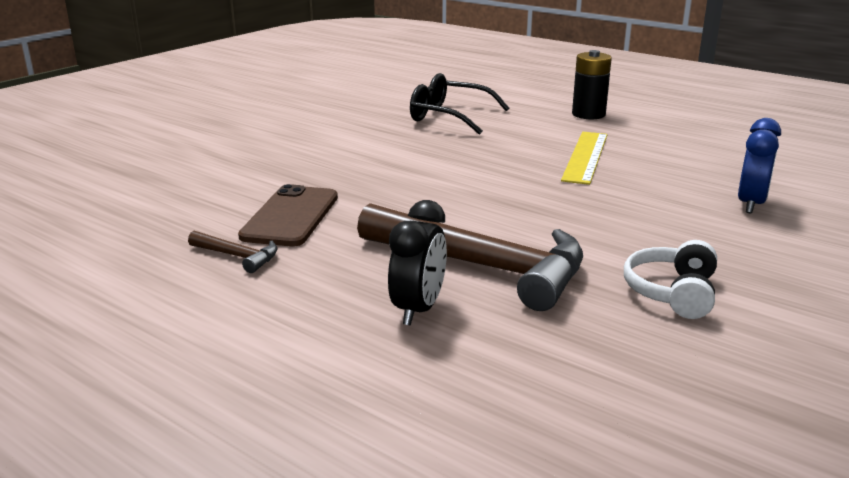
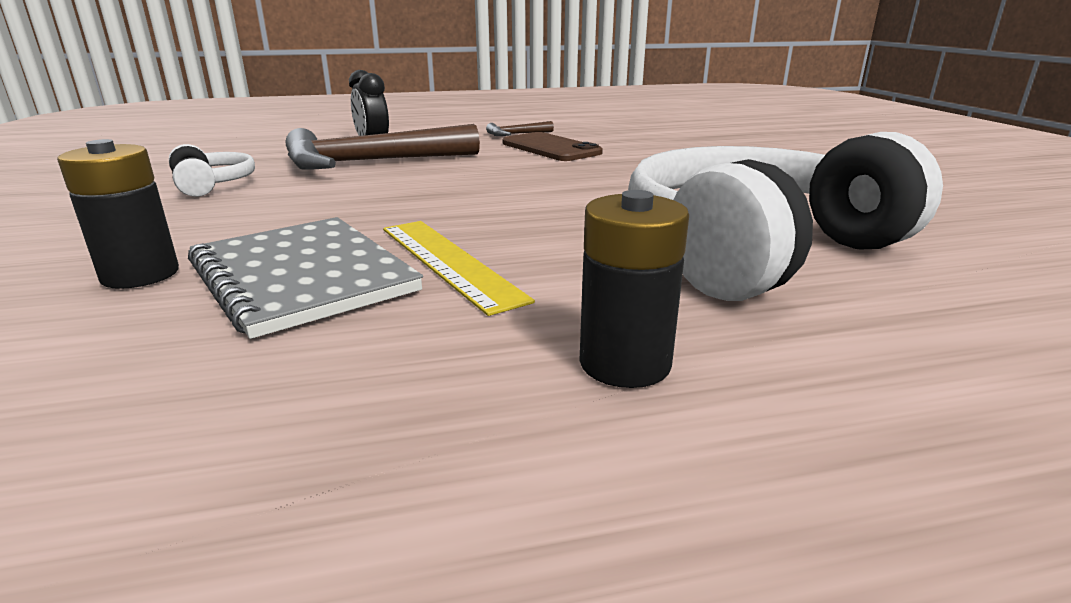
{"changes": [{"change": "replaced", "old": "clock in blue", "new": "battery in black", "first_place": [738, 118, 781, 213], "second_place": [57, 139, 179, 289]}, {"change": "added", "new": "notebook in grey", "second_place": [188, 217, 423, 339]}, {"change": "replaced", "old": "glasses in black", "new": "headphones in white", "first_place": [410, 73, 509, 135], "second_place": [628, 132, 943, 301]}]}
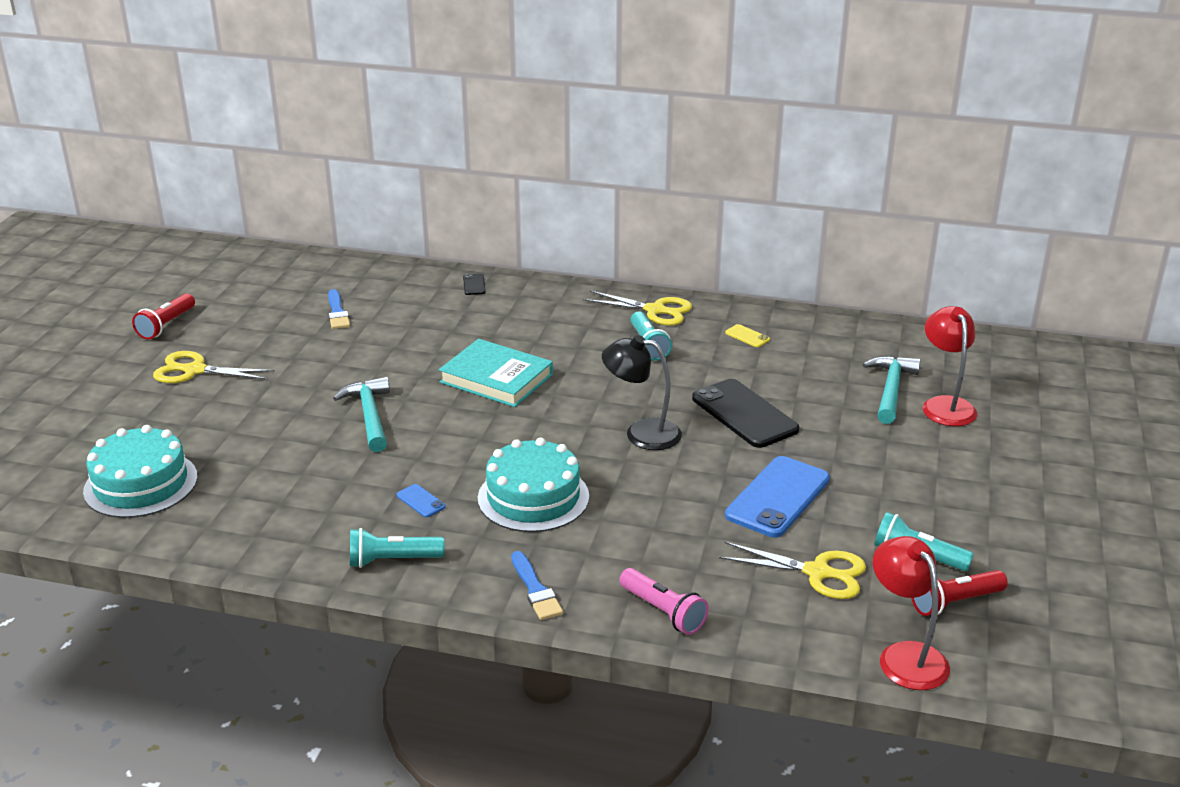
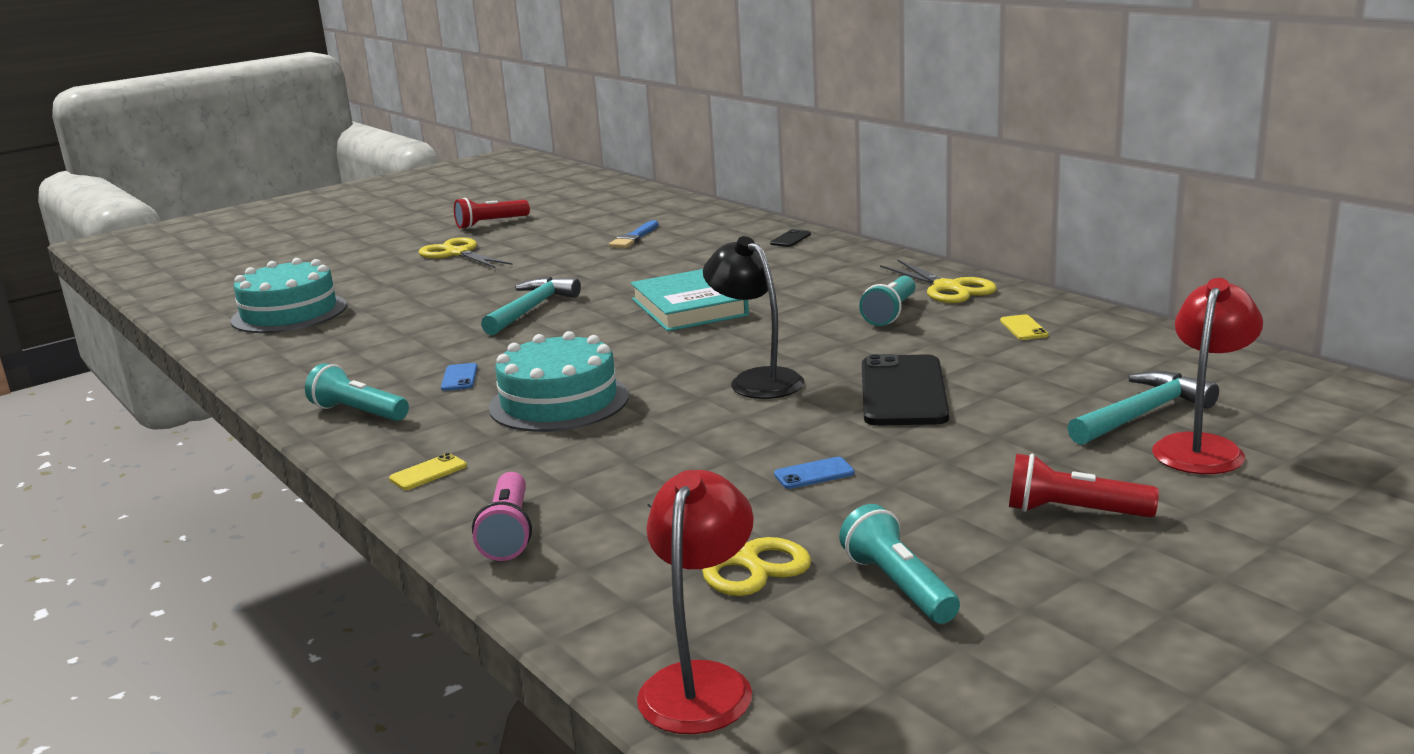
{"changes": [{"change": "replaced", "old": "brush in blue", "new": "phone in yellow", "first_place": [511, 551, 563, 620], "second_place": [389, 453, 467, 490]}, {"change": "resized", "old": "phone in blue", "first_place": [725, 456, 830, 537], "second_place": [774, 457, 855, 489], "factor": 0.42}, {"change": "moved", "old": "flashlight in red", "first_place": [911, 570, 1008, 616], "second_place": [1009, 454, 1159, 517]}]}
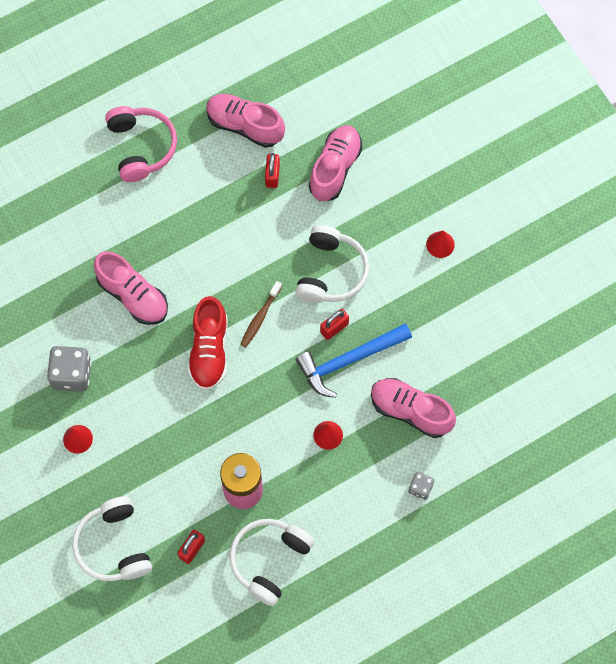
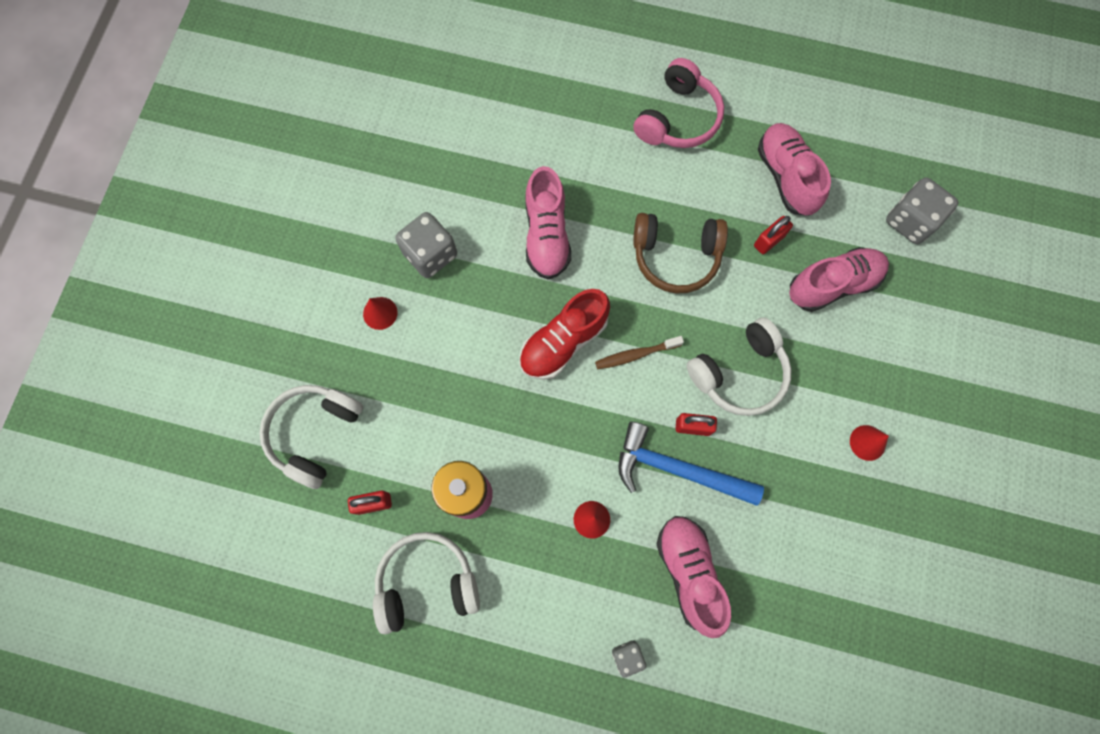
{"changes": [{"change": "added", "new": "headphones in brown", "second_place": [633, 213, 728, 293]}, {"change": "added", "new": "dice in grey", "second_place": [886, 178, 959, 244]}]}
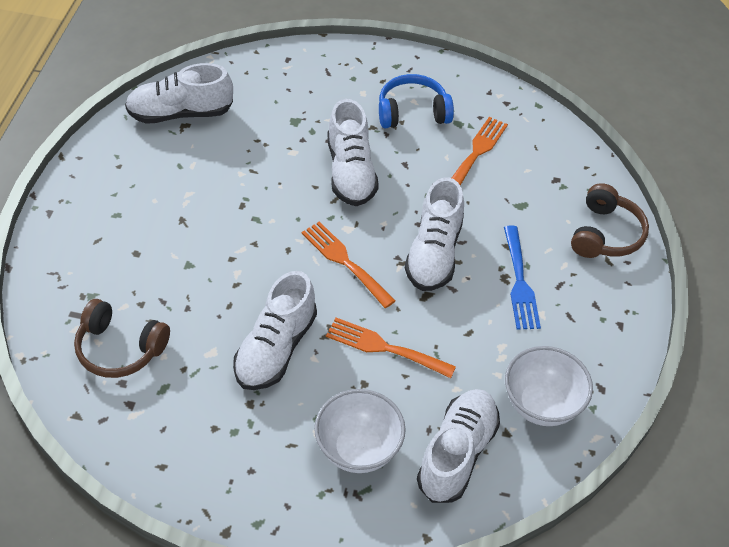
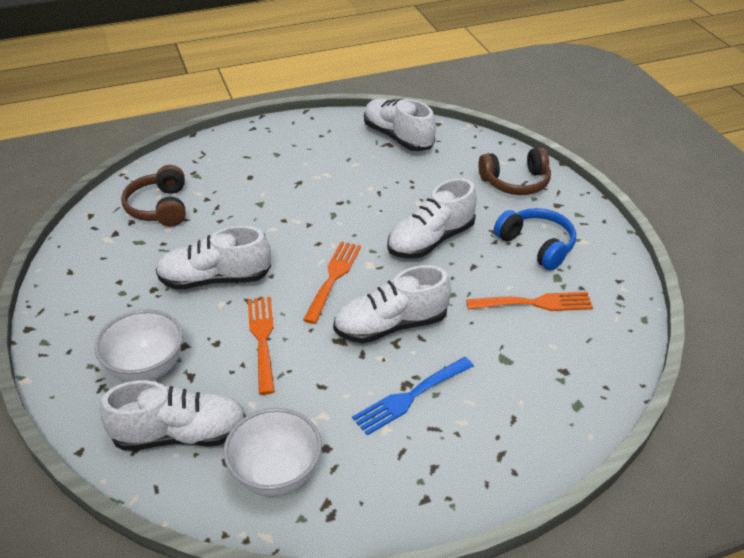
{"changes": [{"change": "moved", "old": "headphones in brown", "first_place": [571, 183, 649, 258], "second_place": [478, 147, 551, 195]}]}
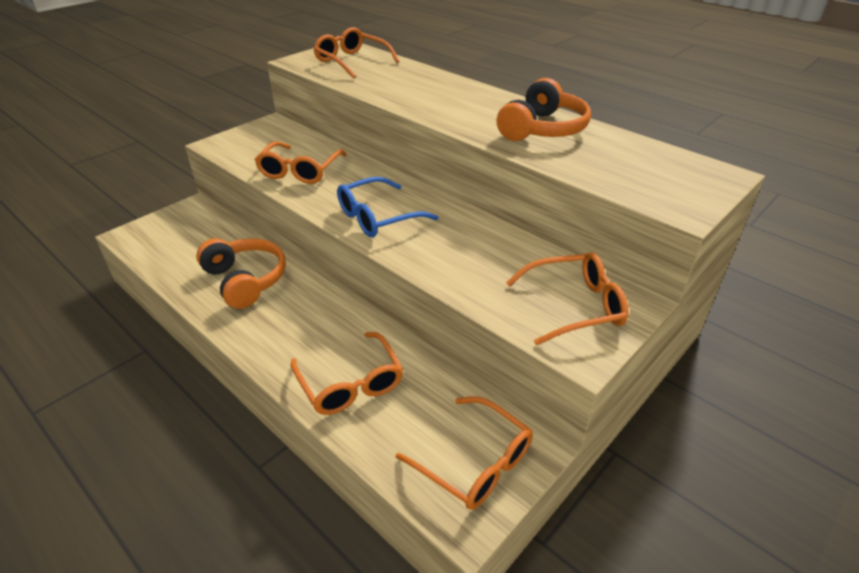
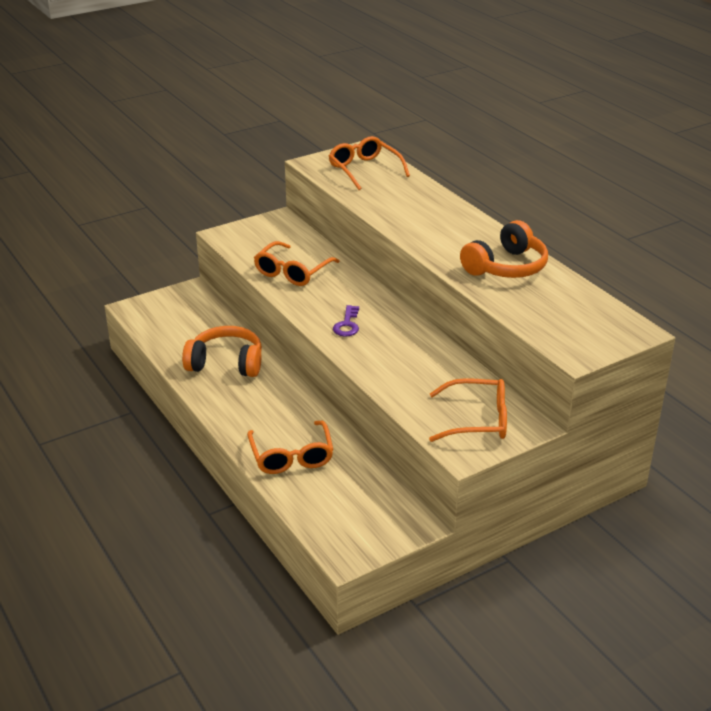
{"changes": [{"change": "turned", "old": "headphones in orange", "first_place": [196, 238, 286, 309], "second_place": [182, 326, 262, 377], "degrees": -60}, {"change": "replaced", "old": "glasses in blue", "new": "key in purple", "first_place": [337, 177, 438, 237], "second_place": [333, 305, 359, 336]}, {"change": "removed", "old": "glasses in orange", "first_place": [396, 396, 533, 510]}]}
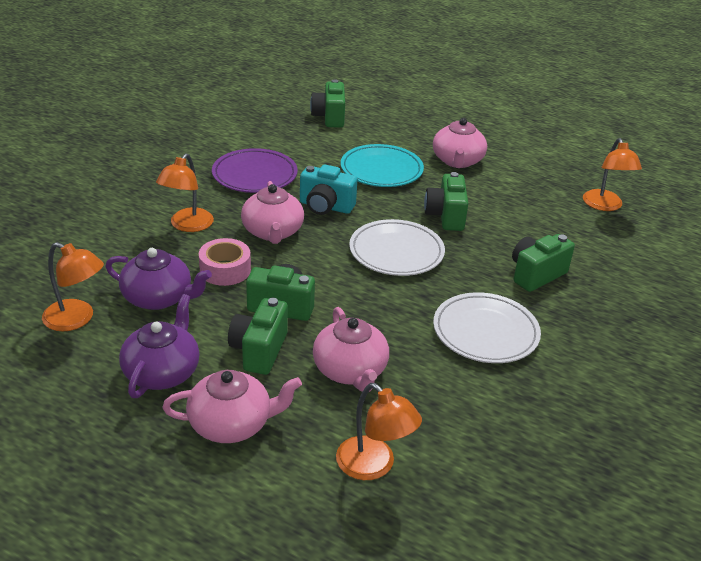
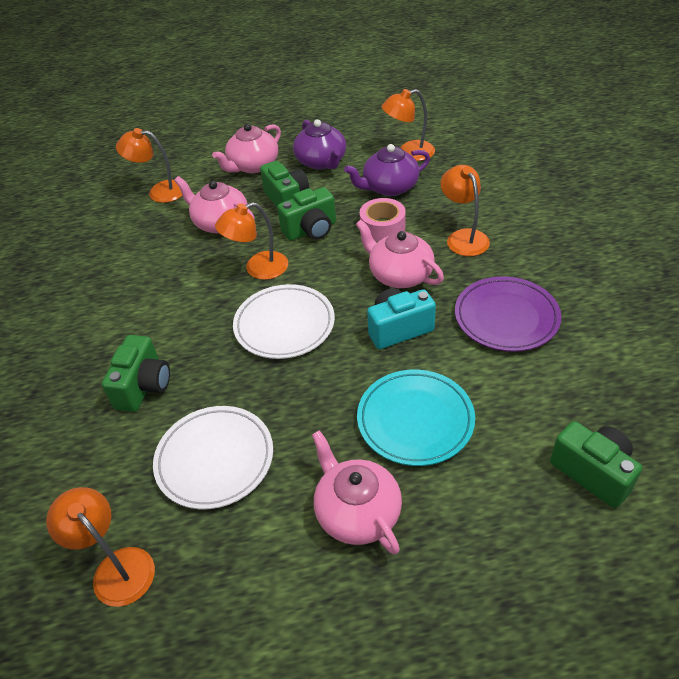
{"changes": [{"change": "moved", "old": "plate in white", "first_place": [433, 292, 541, 363], "second_place": [153, 406, 273, 509]}, {"change": "added", "new": "lamp in orange", "second_place": [215, 202, 288, 280]}, {"change": "removed", "old": "camera in green", "first_place": [424, 172, 468, 231]}]}
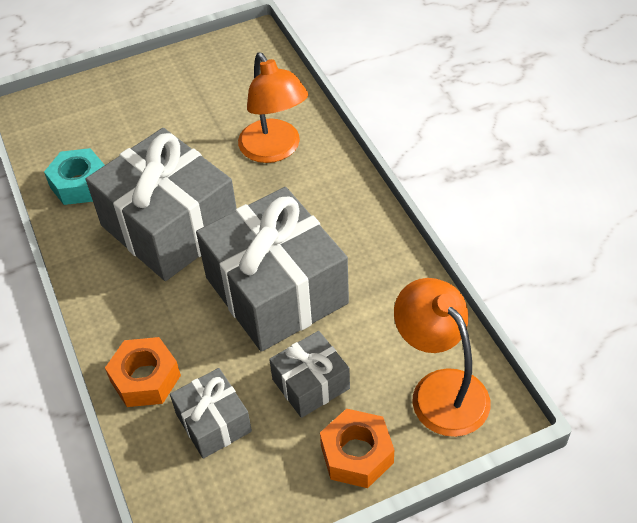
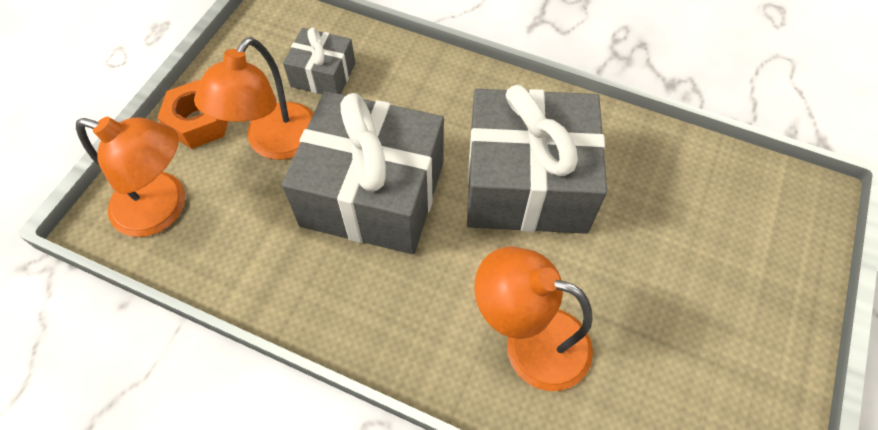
{"changes": [{"change": "replaced", "old": "gift in grey", "new": "lamp in orange", "first_place": [269, 331, 350, 418], "second_place": [194, 37, 314, 160]}, {"change": "removed", "old": "nut in turquoise", "first_place": [44, 148, 105, 205]}, {"change": "removed", "old": "nut in orange", "first_place": [105, 337, 181, 407]}]}
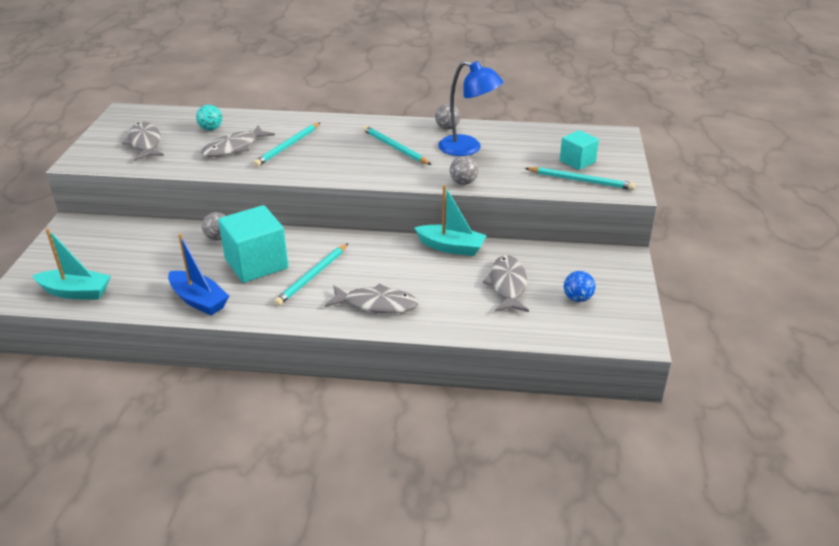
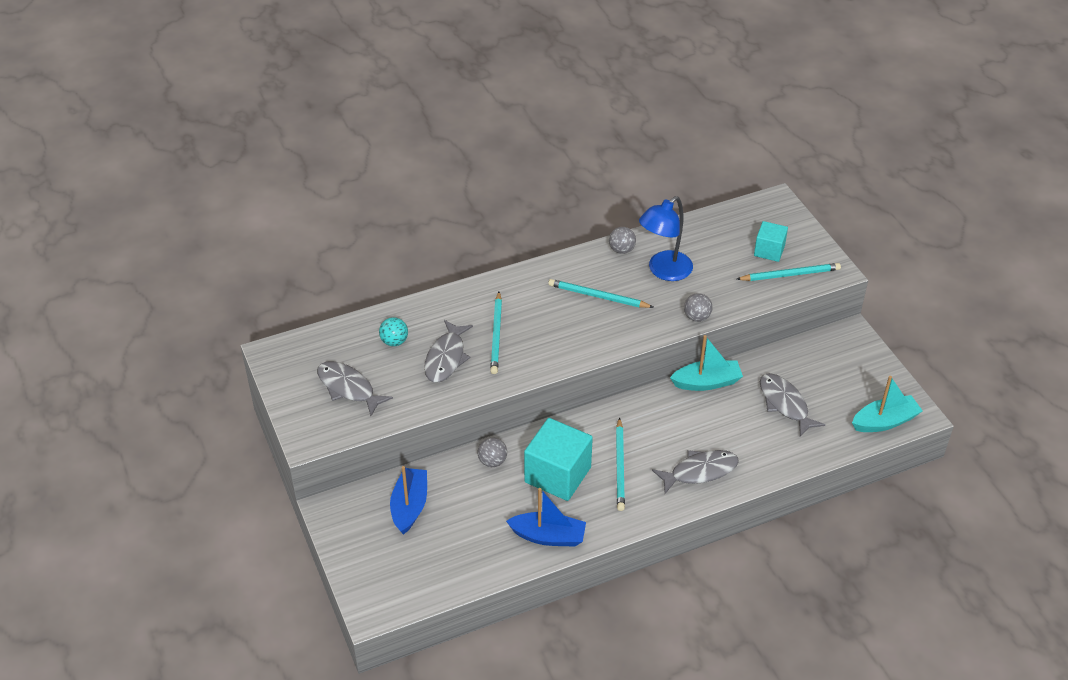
{"changes": [{"change": "added", "new": "boat in blue", "second_place": [390, 466, 427, 535]}, {"change": "turned", "old": "lamp in blue", "first_place": [438, 61, 503, 156], "second_place": [639, 196, 693, 281], "degrees": 135}, {"change": "moved", "old": "boat in turquoise", "first_place": [32, 228, 111, 300], "second_place": [852, 376, 923, 432]}, {"change": "removed", "old": "ball in blue", "first_place": [564, 271, 596, 302]}]}
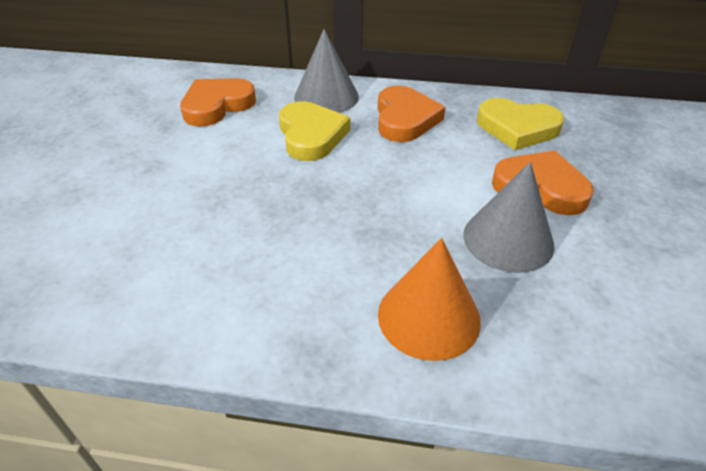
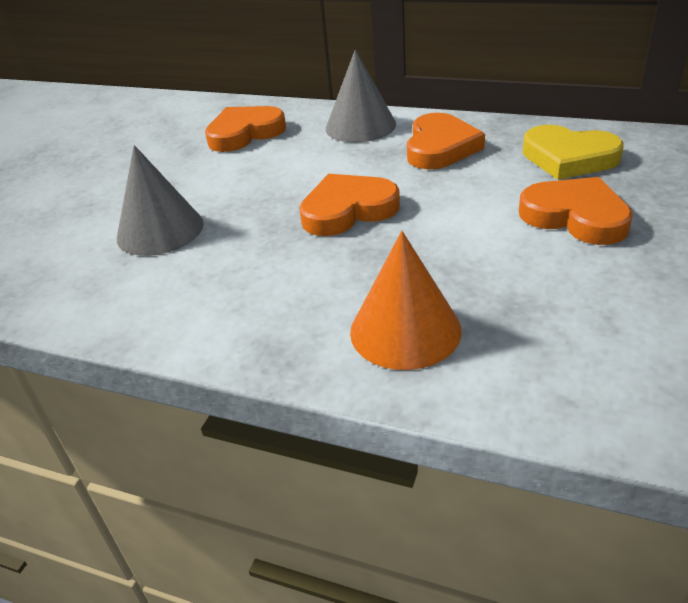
{"changes": [{"change": "moved", "old": "cone in grey", "first_place": [463, 162, 554, 273], "second_place": [117, 145, 204, 256]}, {"change": "added", "new": "heart in orange", "second_place": [299, 174, 400, 236]}, {"change": "removed", "old": "heart in yellow", "first_place": [279, 101, 350, 161]}]}
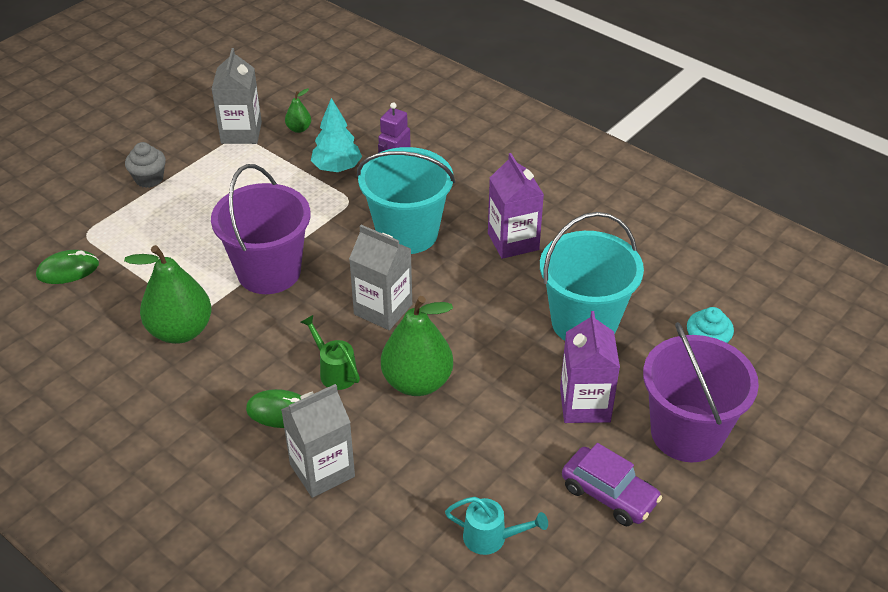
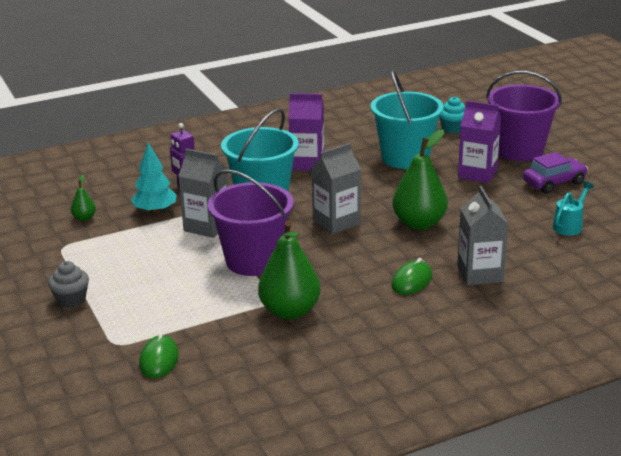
{"changes": [{"change": "moved", "old": "carton in grey", "first_place": [211, 48, 262, 144], "second_place": [178, 149, 228, 238]}, {"change": "removed", "old": "watering can in green", "first_place": [301, 315, 360, 390]}]}
